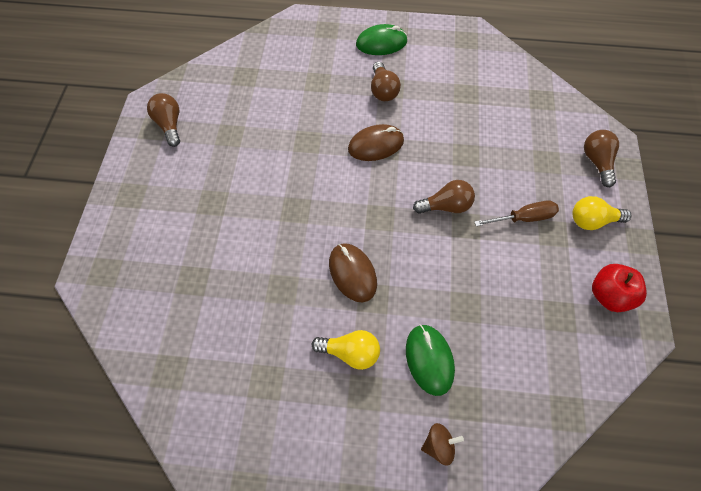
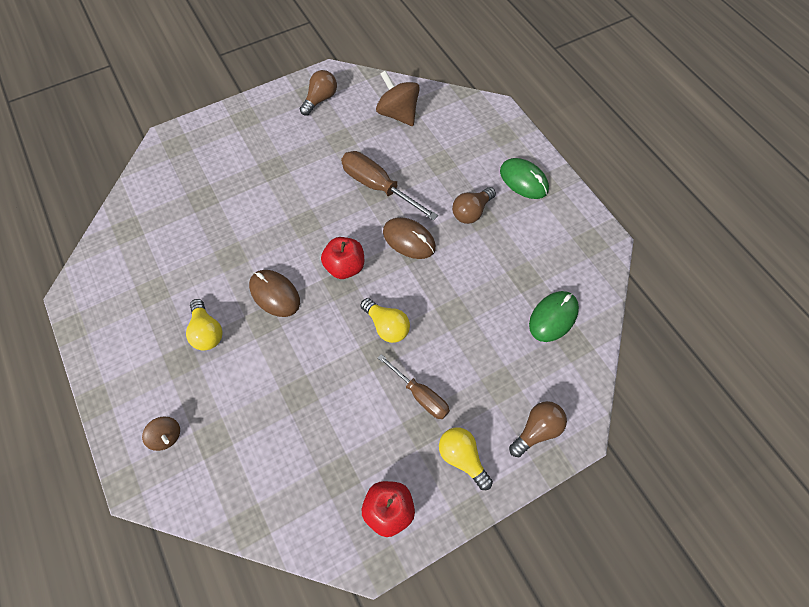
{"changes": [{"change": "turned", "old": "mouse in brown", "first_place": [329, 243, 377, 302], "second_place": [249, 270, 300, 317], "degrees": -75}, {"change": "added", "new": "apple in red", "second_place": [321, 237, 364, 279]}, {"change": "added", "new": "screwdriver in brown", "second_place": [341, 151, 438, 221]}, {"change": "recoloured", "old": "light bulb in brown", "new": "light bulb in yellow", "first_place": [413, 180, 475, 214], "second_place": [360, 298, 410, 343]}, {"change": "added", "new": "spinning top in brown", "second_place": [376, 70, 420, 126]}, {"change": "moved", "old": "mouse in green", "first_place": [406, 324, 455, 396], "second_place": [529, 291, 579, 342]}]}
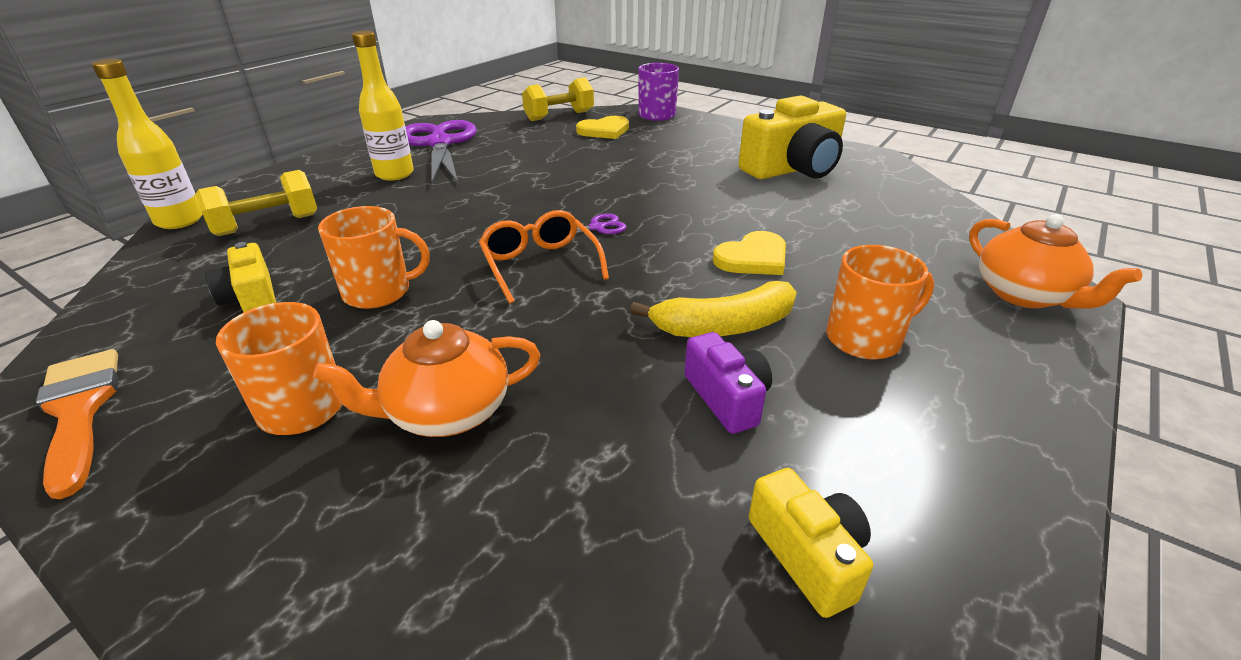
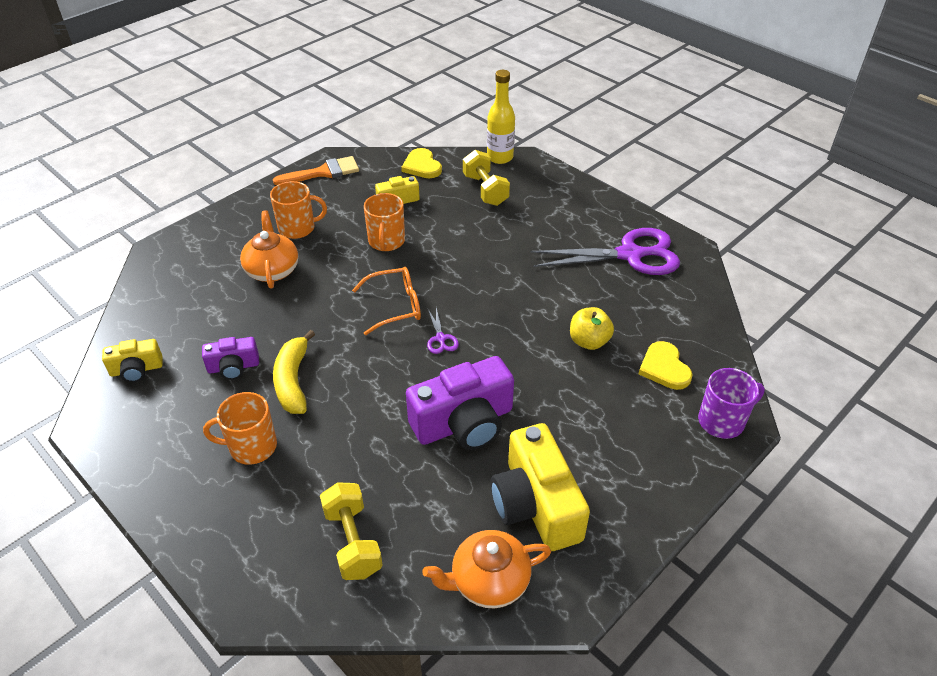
{"changes": [{"change": "turned", "old": "mug in orange", "first_place": [827, 245, 934, 360], "second_place": [203, 392, 277, 465], "degrees": 90}, {"change": "moved", "old": "dumbbell in yellow", "first_place": [522, 77, 594, 121], "second_place": [320, 482, 383, 580]}, {"change": "moved", "old": "heart in yellow", "first_place": [713, 231, 786, 275], "second_place": [401, 148, 442, 178]}, {"change": "added", "new": "camera in purple", "second_place": [406, 356, 514, 450]}, {"change": "moved", "old": "teapot in orange", "first_place": [969, 214, 1142, 309], "second_place": [422, 530, 551, 608]}, {"change": "added", "new": "apple in yellow", "second_place": [570, 307, 614, 350]}, {"change": "removed", "old": "bottle in yellow", "first_place": [352, 31, 414, 181]}]}
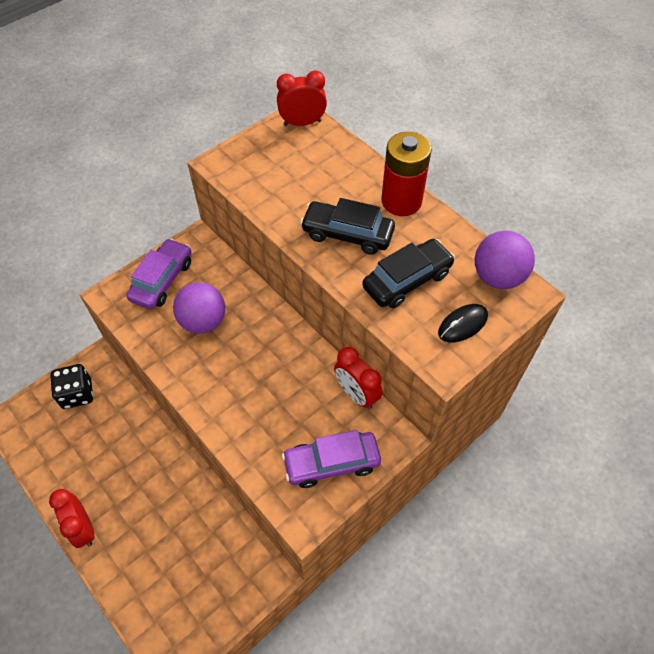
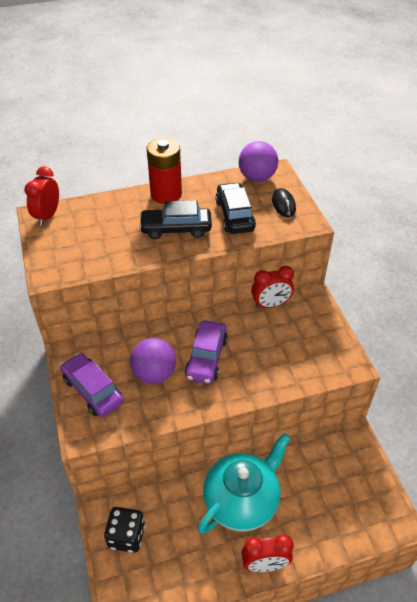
{"changes": [{"change": "turned", "old": "car in black", "first_place": [300, 198, 395, 255], "second_place": [139, 200, 212, 239], "degrees": 45}, {"change": "moved", "old": "car in purple", "first_place": [282, 430, 381, 488], "second_place": [185, 320, 228, 384]}, {"change": "added", "new": "teapot in turquoise", "second_place": [198, 433, 290, 534]}]}
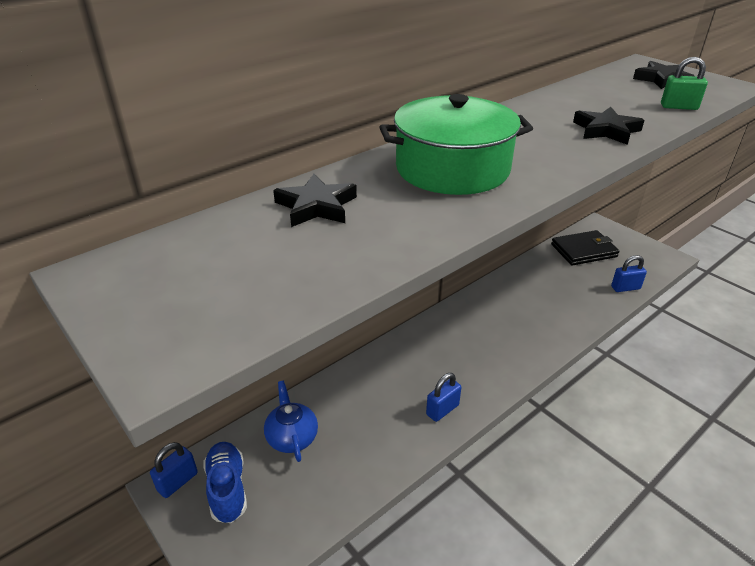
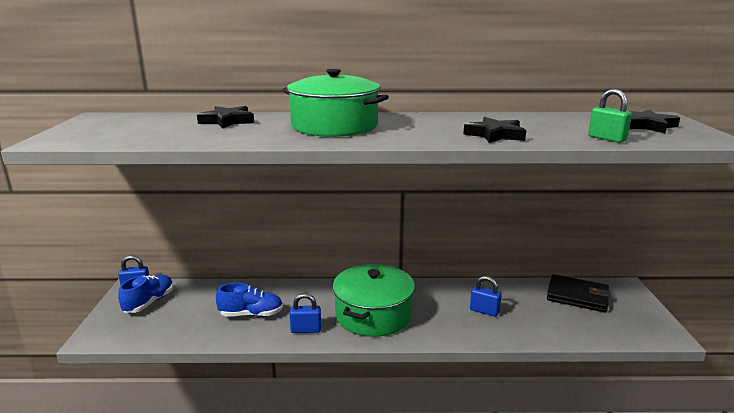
{"changes": [{"change": "added", "new": "shoe in blue", "second_place": [216, 283, 283, 317]}, {"change": "added", "new": "pot in green", "second_place": [333, 264, 415, 337]}, {"change": "moved", "old": "padlock in blue", "first_place": [611, 255, 647, 292], "second_place": [470, 276, 502, 317]}, {"change": "removed", "old": "teapot in blue", "first_place": [264, 381, 318, 462]}]}
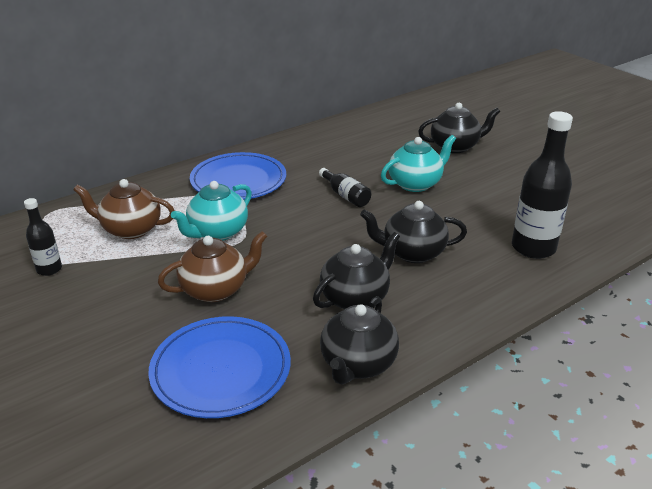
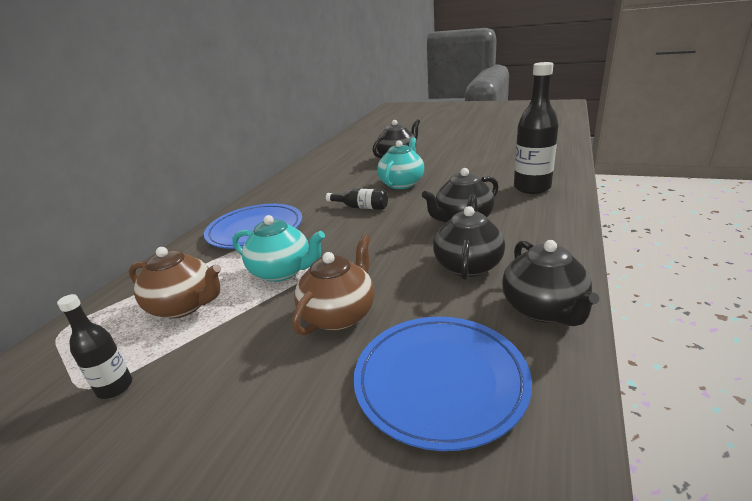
{"changes": [{"change": "turned", "old": "teapot in brown", "first_place": [73, 179, 175, 239], "second_place": [129, 247, 221, 319], "degrees": -135}, {"change": "turned", "old": "teapot in turquoise", "first_place": [171, 181, 252, 241], "second_place": [233, 215, 325, 282], "degrees": -75}]}
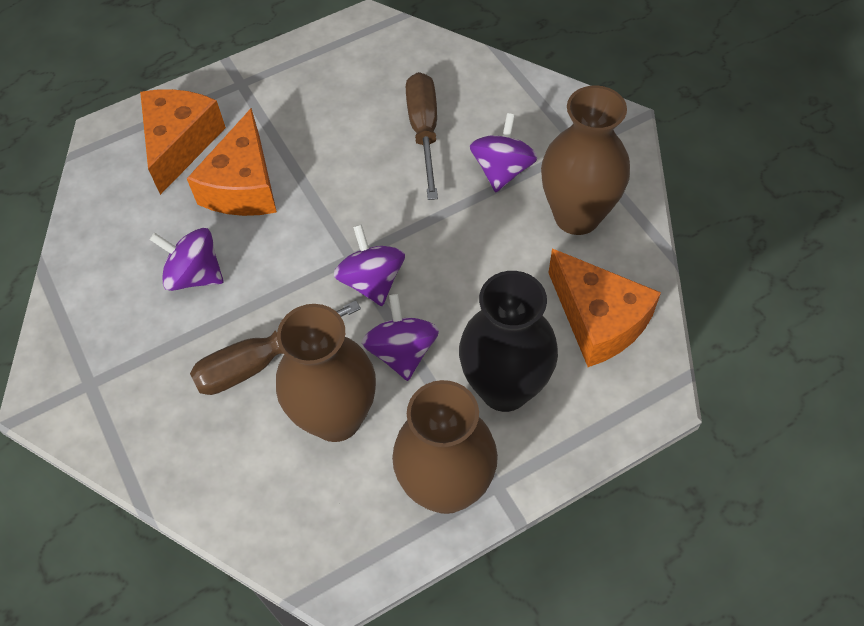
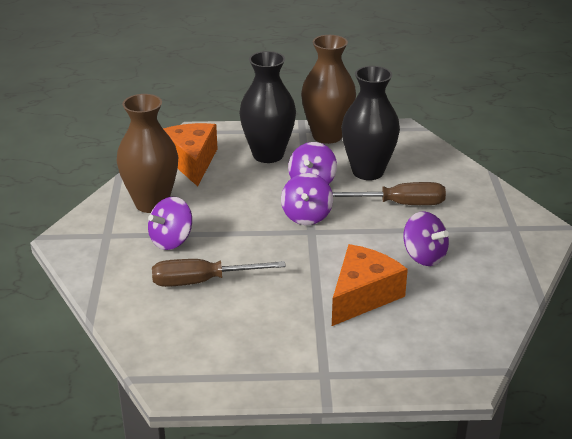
{"changes": [{"change": "turned", "old": "screwdriver in brown", "first_place": [406, 72, 438, 200], "second_place": [152, 259, 286, 287], "degrees": 60}, {"change": "recoloured", "old": "vase in brown", "new": "vase in black", "first_place": [276, 304, 376, 442], "second_place": [341, 66, 400, 180]}, {"change": "removed", "old": "cheese in orange", "first_place": [140, 89, 226, 195]}]}
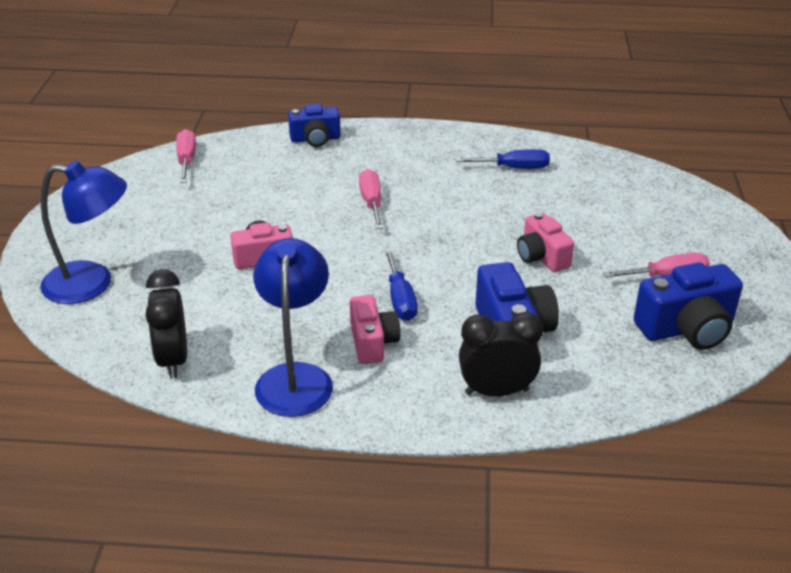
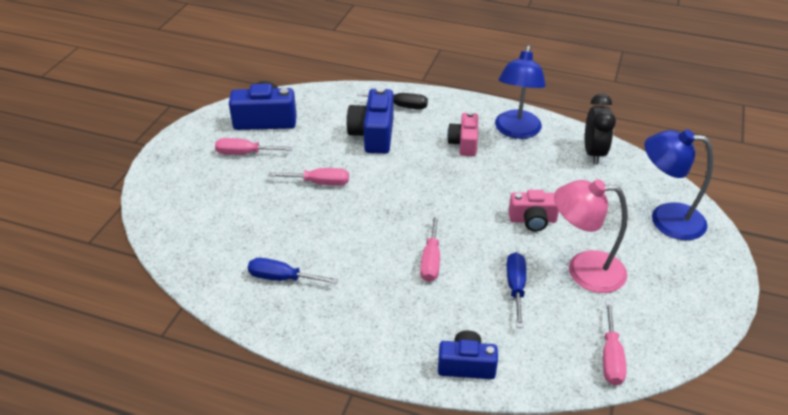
{"changes": [{"change": "replaced", "old": "camera in pink", "new": "screwdriver in pink", "first_place": [517, 212, 574, 272], "second_place": [268, 168, 349, 186]}, {"change": "replaced", "old": "clock in black", "new": "screwdriver in black", "first_place": [459, 312, 543, 396], "second_place": [357, 92, 428, 110]}, {"change": "moved", "old": "screwdriver in blue", "first_place": [384, 249, 418, 321], "second_place": [506, 252, 526, 328]}, {"change": "added", "new": "lamp in pink", "second_place": [554, 179, 628, 293]}]}
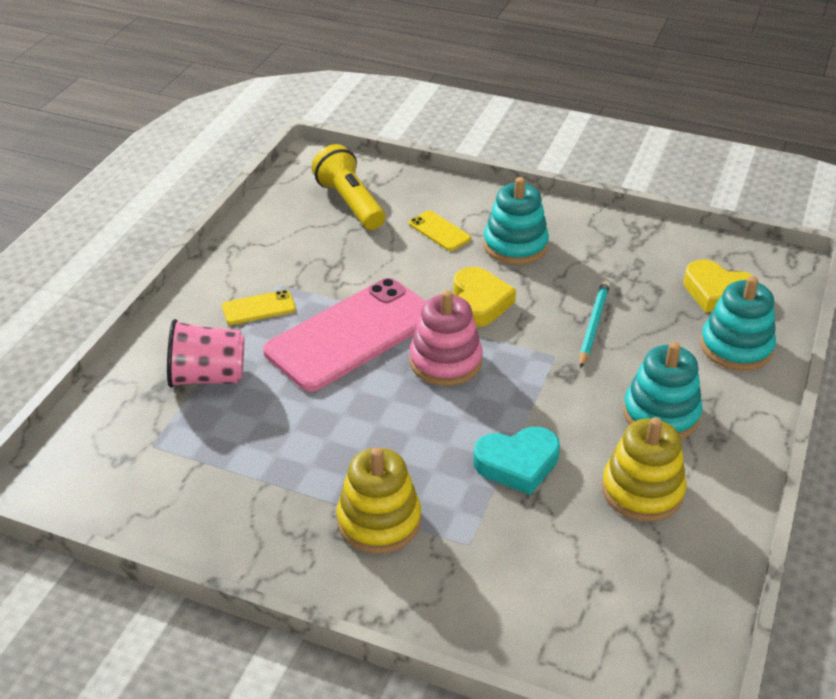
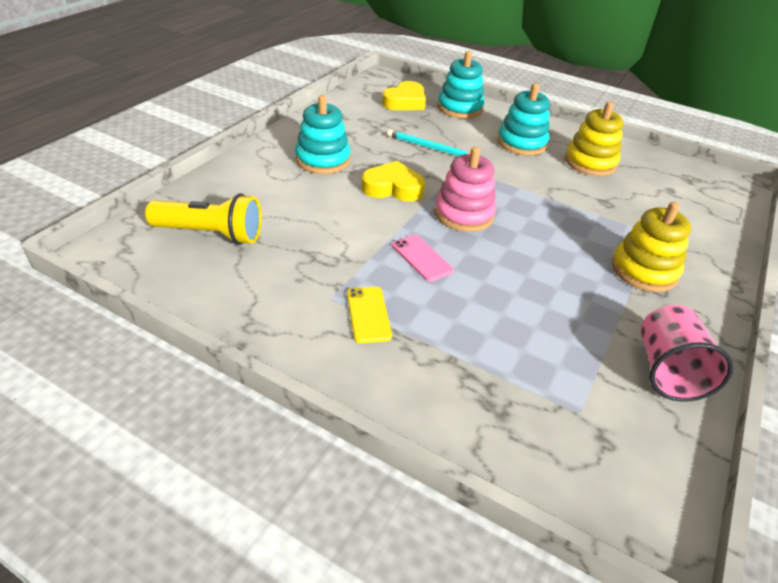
{"changes": [{"change": "turned", "old": "flashlight in yellow", "first_place": [311, 144, 385, 230], "second_place": [145, 193, 262, 245], "degrees": -150}, {"change": "resized", "old": "phone in pink", "first_place": [263, 278, 426, 391], "second_place": [392, 235, 454, 282], "factor": 0.42}, {"change": "moved", "old": "cup in pink", "first_place": [167, 319, 244, 388], "second_place": [640, 305, 734, 402]}, {"change": "removed", "old": "phone in yellow", "first_place": [409, 210, 471, 251]}, {"change": "removed", "old": "heart in turquoise", "first_place": [473, 427, 560, 495]}]}
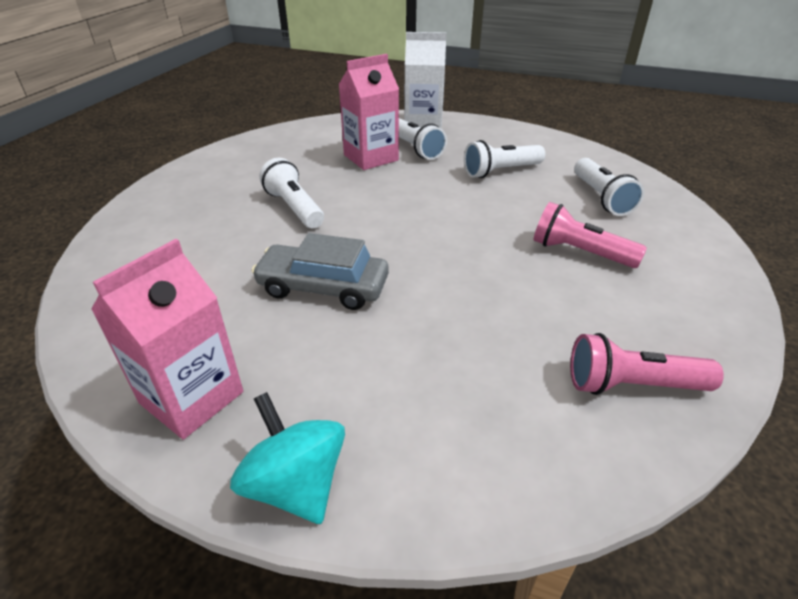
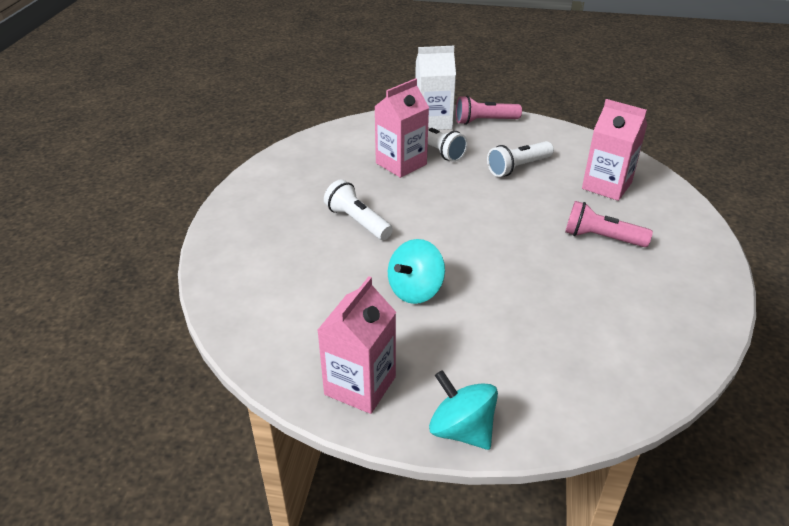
{"changes": [{"change": "replaced", "old": "car in grey", "new": "spinning top in turquoise", "first_place": [251, 233, 389, 310], "second_place": [388, 239, 445, 304]}, {"change": "moved", "old": "flashlight in pink", "first_place": [570, 333, 724, 395], "second_place": [456, 96, 522, 125]}, {"change": "replaced", "old": "flashlight in white", "new": "carton in pink", "first_place": [574, 158, 645, 216], "second_place": [582, 99, 647, 201]}]}
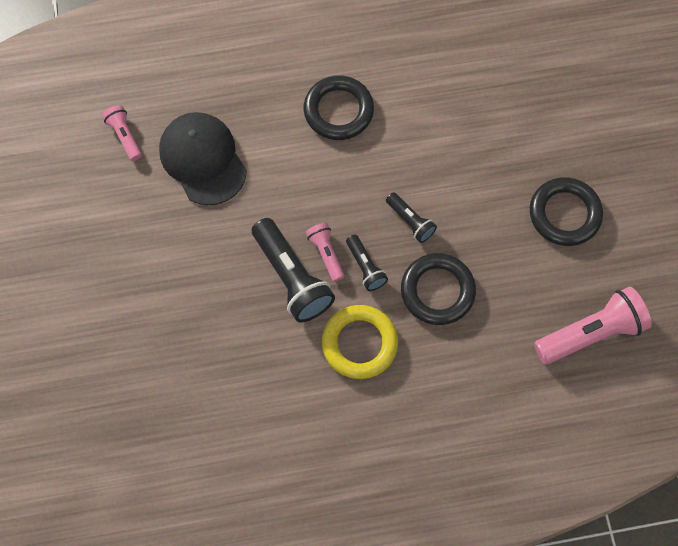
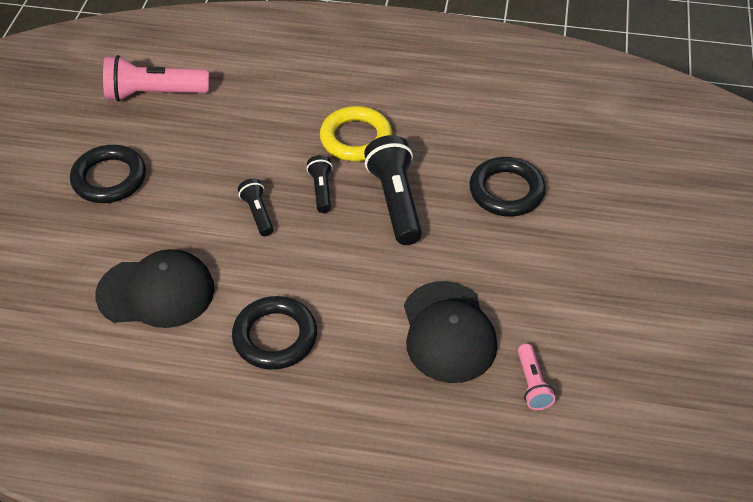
{"changes": [{"change": "added", "new": "cap in black", "second_place": [95, 249, 215, 328]}, {"change": "moved", "old": "ring in black", "first_place": [401, 253, 476, 325], "second_place": [469, 157, 546, 216]}, {"change": "removed", "old": "flashlight in pink", "first_place": [306, 223, 345, 282]}]}
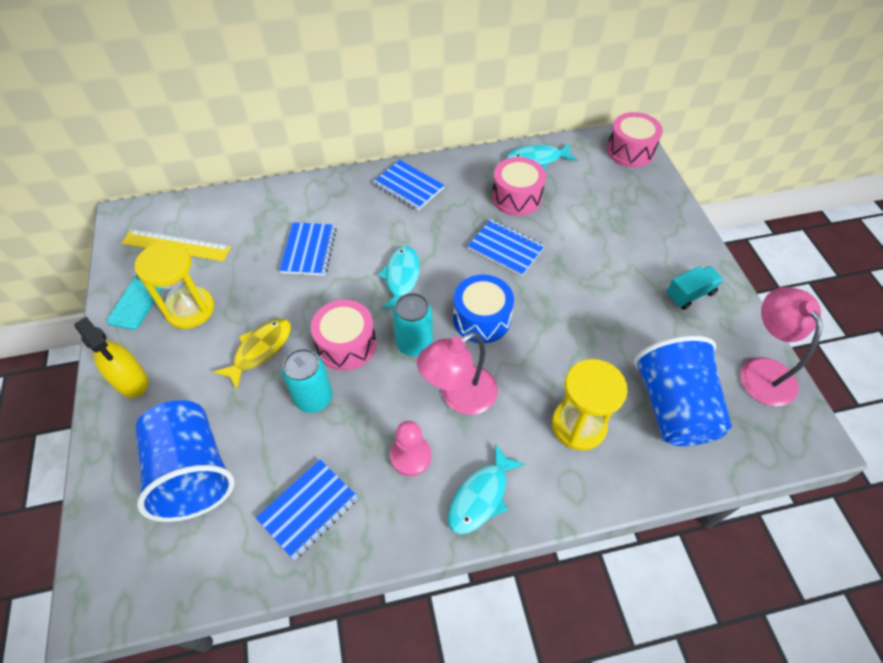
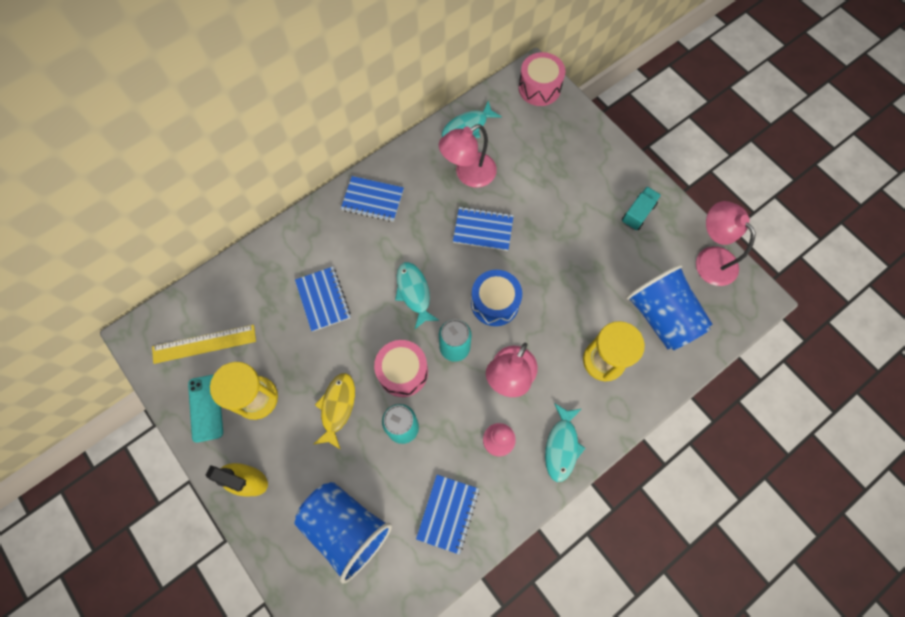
{"changes": [{"change": "replaced", "old": "drum in pink", "new": "lamp in pink", "first_place": [492, 157, 546, 216], "second_place": [439, 124, 497, 188]}]}
